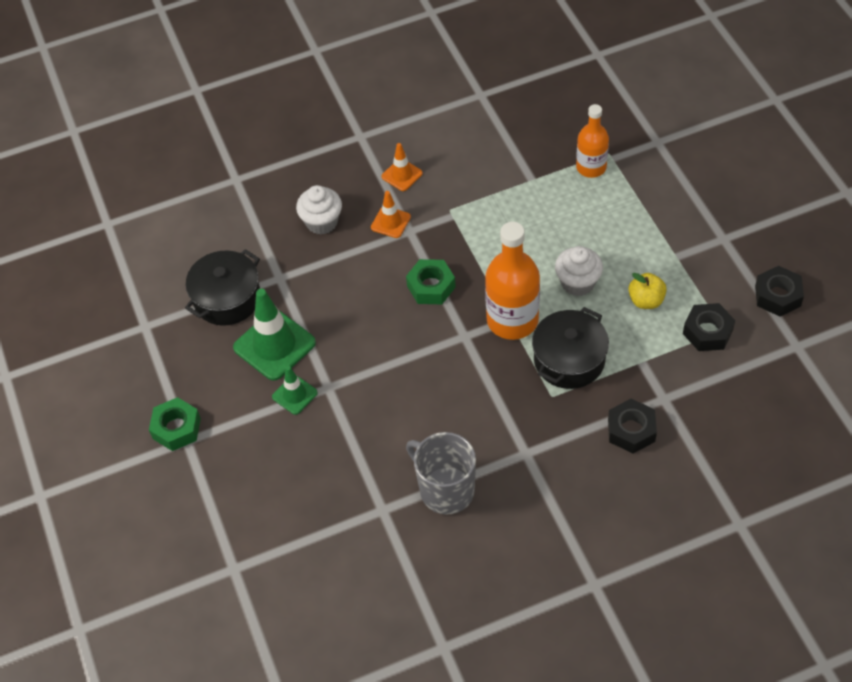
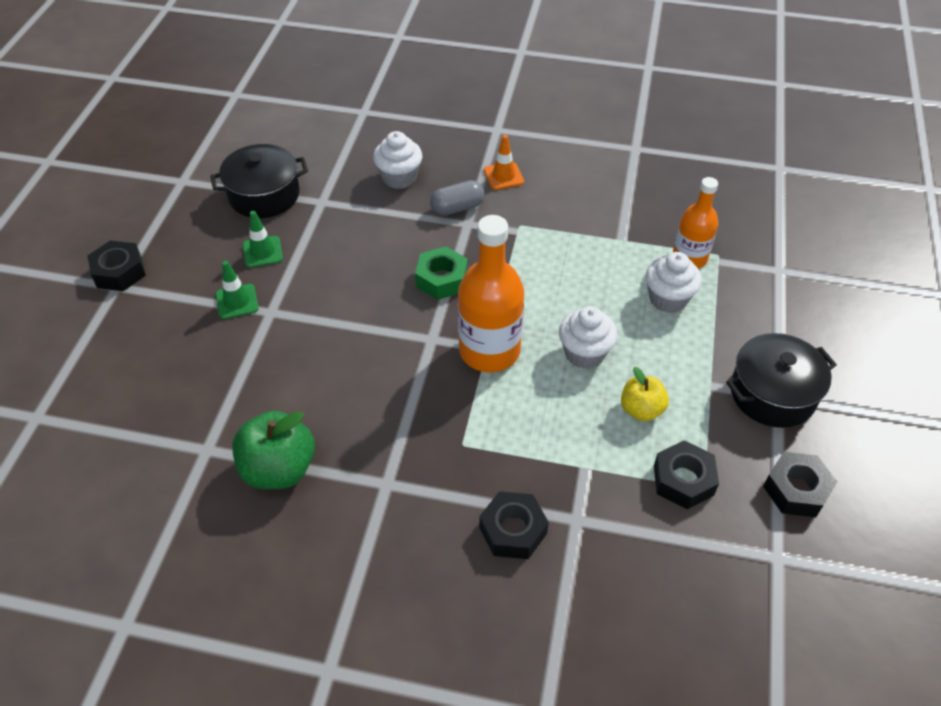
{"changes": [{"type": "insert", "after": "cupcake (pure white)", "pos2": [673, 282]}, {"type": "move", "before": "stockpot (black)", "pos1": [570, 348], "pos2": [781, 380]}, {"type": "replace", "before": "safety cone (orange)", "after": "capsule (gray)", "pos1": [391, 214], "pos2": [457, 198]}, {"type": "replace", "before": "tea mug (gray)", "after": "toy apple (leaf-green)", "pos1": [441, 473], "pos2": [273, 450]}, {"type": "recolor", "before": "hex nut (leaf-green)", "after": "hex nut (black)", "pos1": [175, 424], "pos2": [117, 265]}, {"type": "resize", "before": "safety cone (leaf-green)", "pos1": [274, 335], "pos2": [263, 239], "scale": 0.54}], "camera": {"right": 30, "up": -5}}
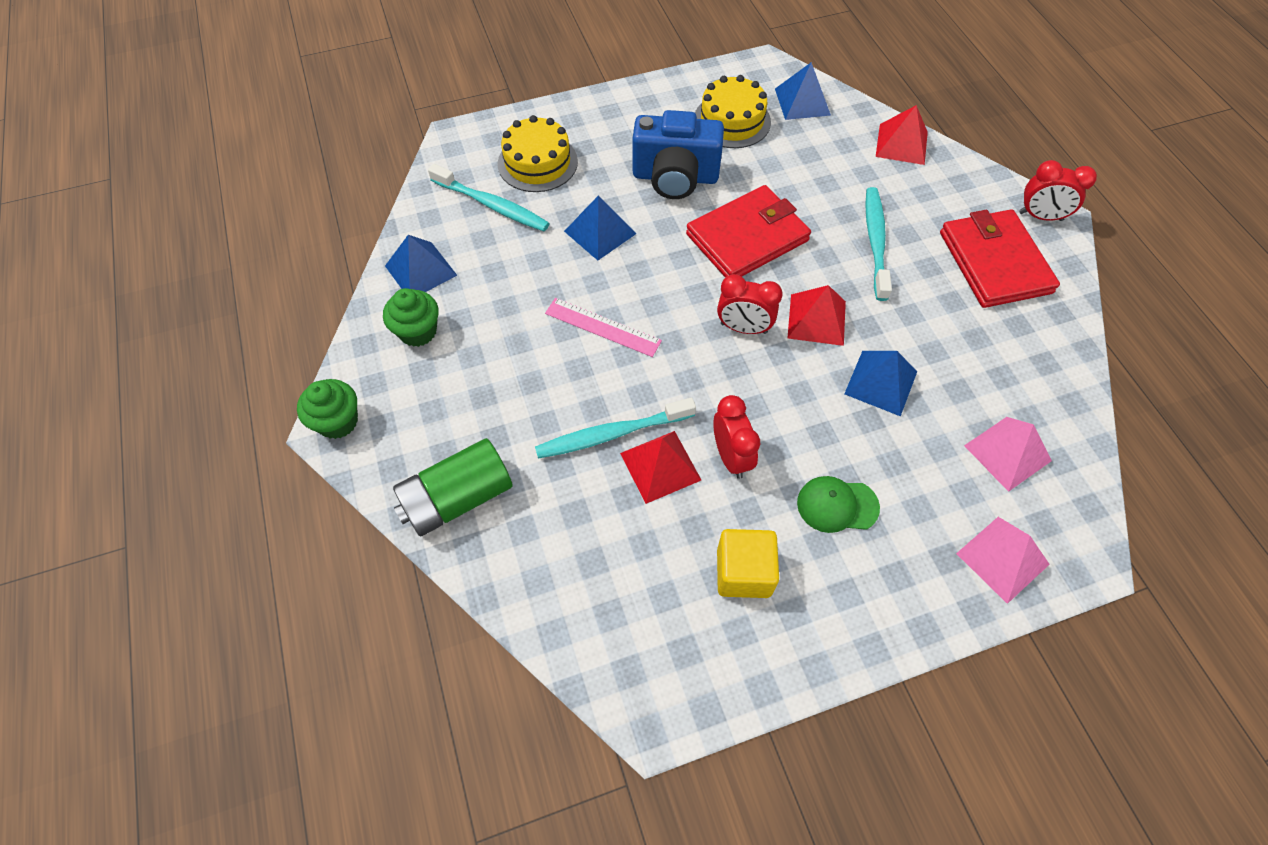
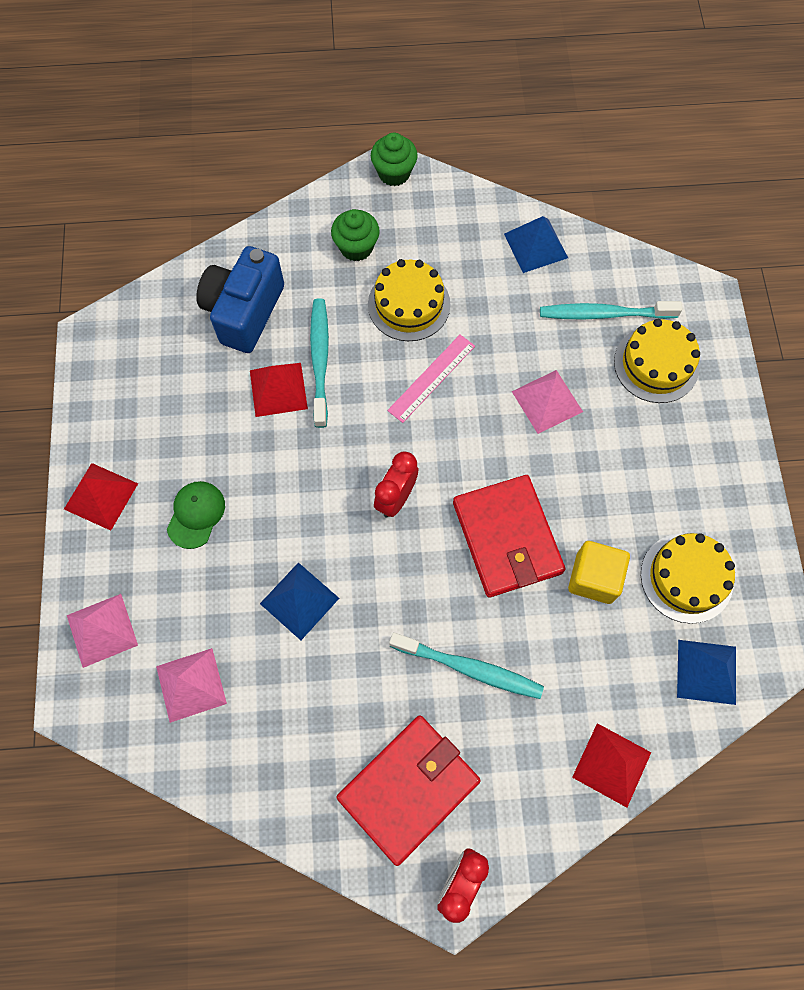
{"changes": [{"type": "delete", "before": "AA battery (leaf-green)", "pos1": [453, 487]}, {"type": "delete", "before": "bedside clock (red)", "pos1": [736, 437]}, {"type": "insert", "after": "layer cake (yellow)", "pos2": [409, 300]}, {"type": "move", "before": "cupcake (leaf-green)", "pos1": [411, 317], "pos2": [355, 235]}, {"type": "move", "before": "camera (blue)", "pos1": [678, 154], "pos2": [240, 299]}, {"type": "move", "before": "block (yellow)", "pos1": [748, 563], "pos2": [599, 572]}, {"type": "move", "before": "pyramid (red)", "pos1": [816, 315], "pos2": [101, 497]}, {"type": "recolor", "before": "pyramid (blue)", "after": "pyramid (rose-pink)", "pos1": [600, 228], "pos2": [547, 402]}, {"type": "rotate", "before": "dental brush (turquoise)", "pos1": [489, 197], "pos2": [611, 310], "turn": 45}, {"type": "rotate", "before": "wallet (red)", "pos1": [1000, 258], "pos2": [409, 790], "turn": -45}], "camera": {"right": 105, "up": 10}}
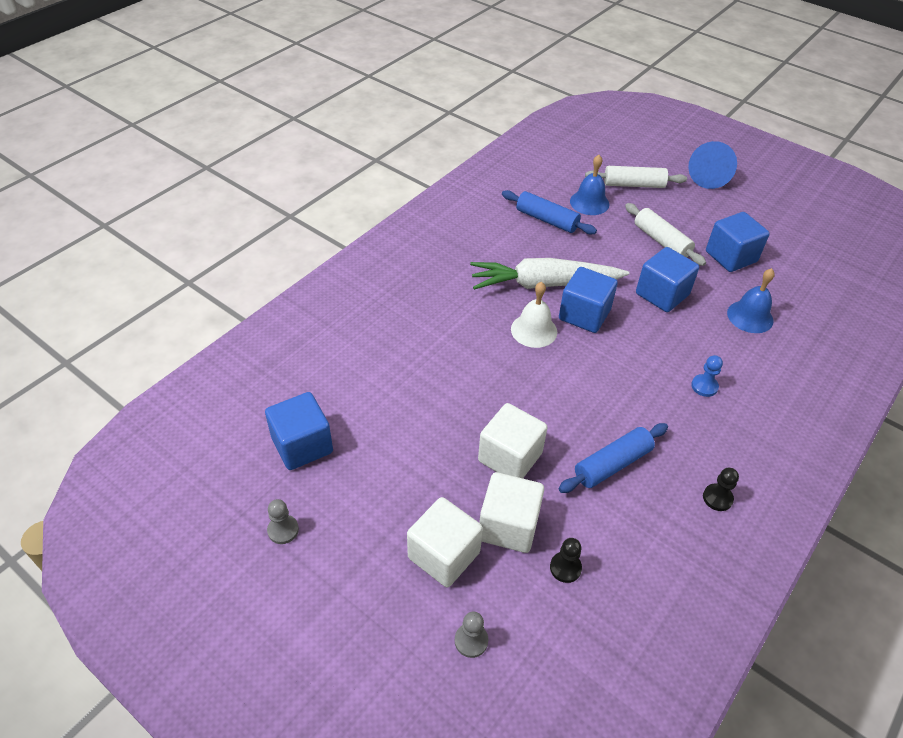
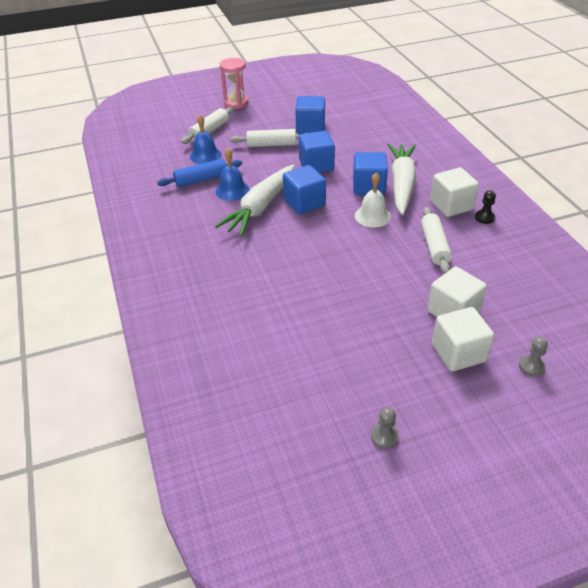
{"changes": [{"type": "delete", "before": "chess pawn (black)", "pos1": [566, 560]}, {"type": "move", "before": "block (blue)", "pos1": [299, 431], "pos2": [370, 173]}, {"type": "move", "before": "block (pure white)", "pos1": [513, 440], "pos2": [454, 192]}, {"type": "move", "before": "school bell (pure white)", "pos1": [534, 315], "pos2": [373, 200]}, {"type": "move", "before": "school bell (blue)", "pos1": [751, 300], "pos2": [232, 174]}, {"type": "replace", "before": "solid cone (blue)", "after": "hourglass (rose-pink)", "pos1": [712, 165], "pos2": [234, 83]}, {"type": "replace", "before": "chess pawn (blue)", "after": "toy carrot (pure white)", "pos1": [707, 376], "pos2": [402, 179]}, {"type": "recolor", "before": "rolling pin (blue)", "after": "rolling pin (pure white)", "pos1": [613, 458], "pos2": [436, 240]}], "camera": {"right": -55, "up": -5}}
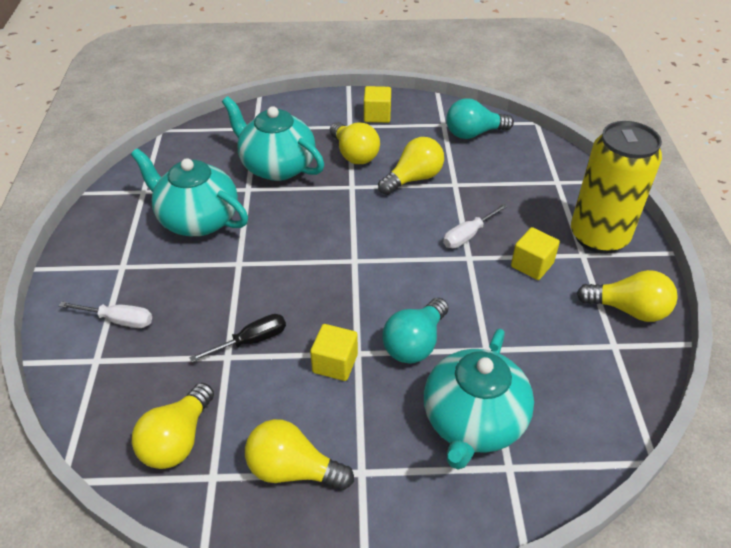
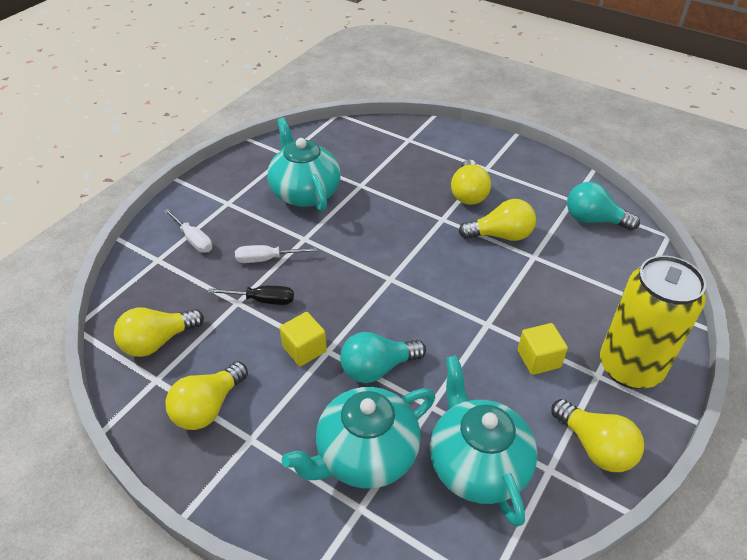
{"changes": [{"type": "delete", "before": "block (yellow)", "pos1": [377, 104]}, {"type": "move", "before": "china teapot (turquoise)", "pos1": [273, 138], "pos2": [484, 441]}, {"type": "move", "before": "screwdriver (pure white)", "pos1": [475, 226], "pos2": [276, 254]}, {"type": "rotate", "before": "light bulb (yellow)", "pos1": [299, 454], "pos2": [207, 396], "turn": -105}], "camera": {"right": 35, "up": 0}}
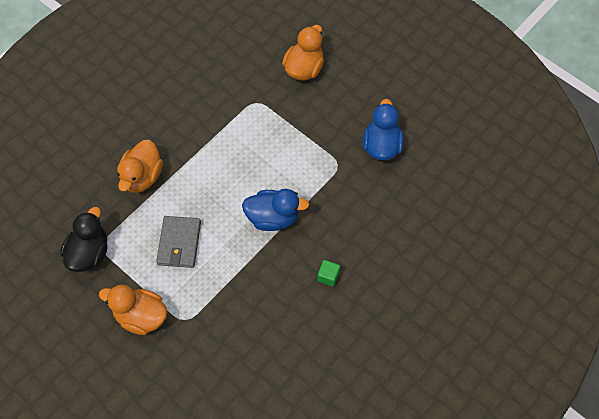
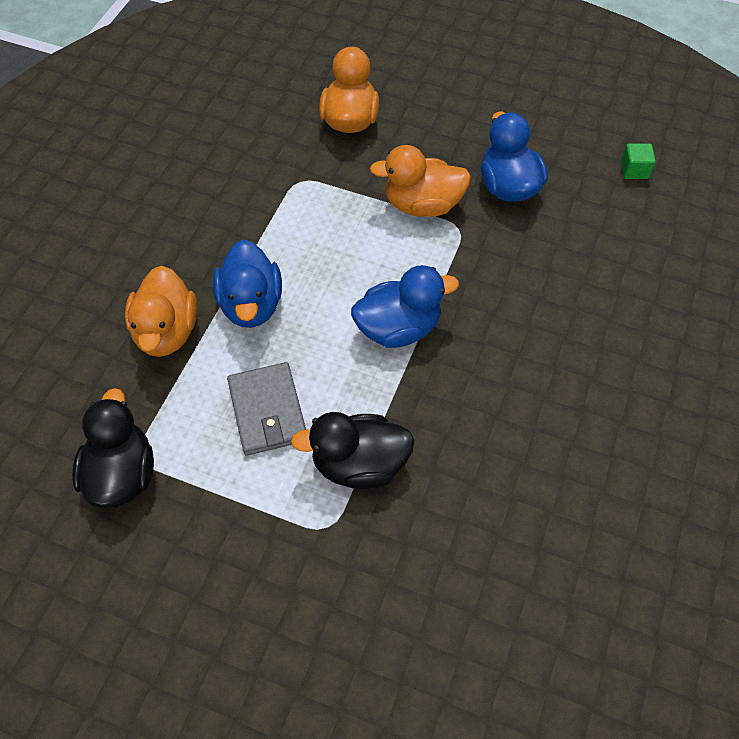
{"changes": [{"type": "insert", "after": "toy duck (blue)", "pos2": [247, 283]}, {"type": "insert", "after": "toy duck (black)", "pos2": [353, 450]}, {"type": "move", "before": "toy duck (orange)", "pos1": [133, 310], "pos2": [420, 181]}, {"type": "move", "before": "block (leaf-green)", "pos1": [328, 273], "pos2": [638, 161]}], "camera": {"right": -20, "up": -5}}
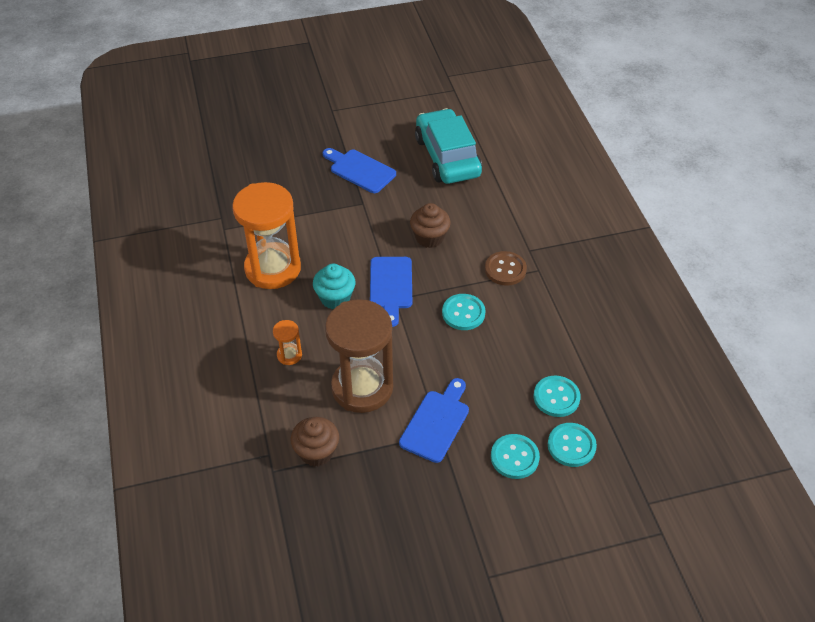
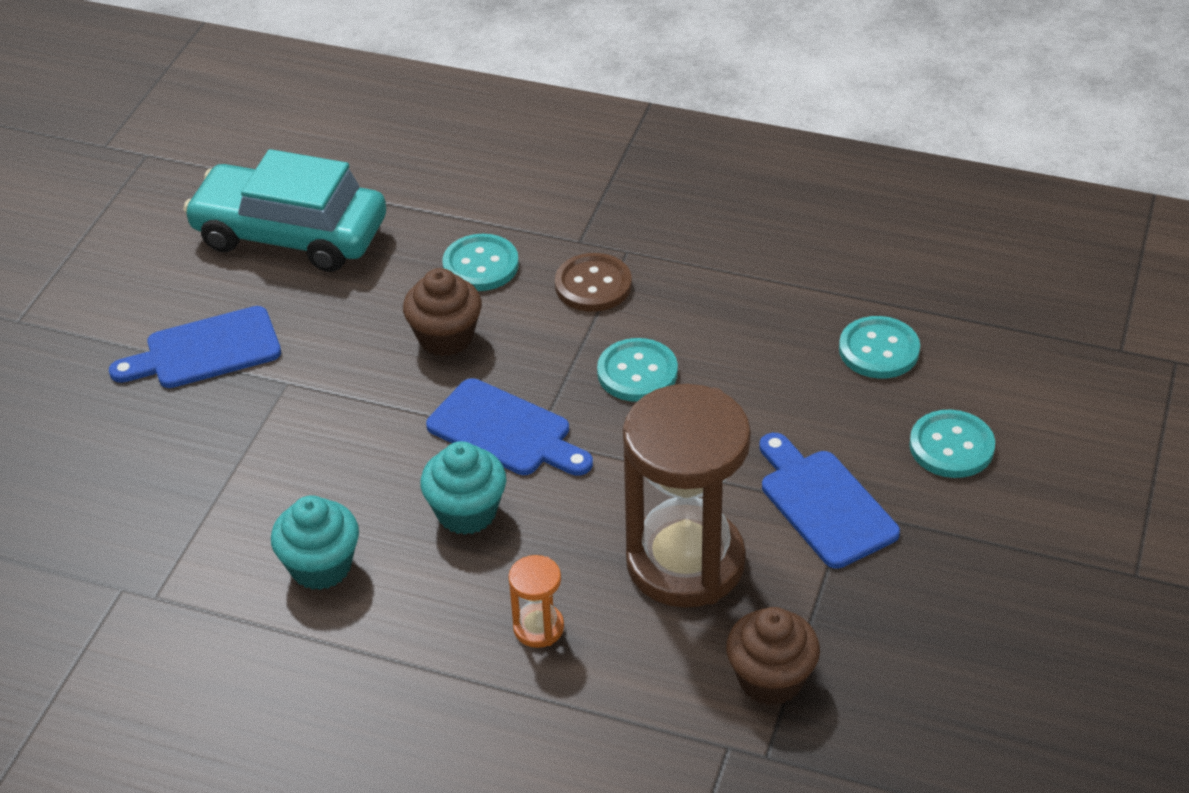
{"changes": [{"type": "move", "before": "sewing button (turquoise)", "pos1": [572, 445], "pos2": [480, 262]}, {"type": "replace", "before": "hourglass (orange)", "after": "cupcake (turquoise)", "pos1": [267, 235], "pos2": [315, 542]}], "camera": {"right": -55, "up": -5}}
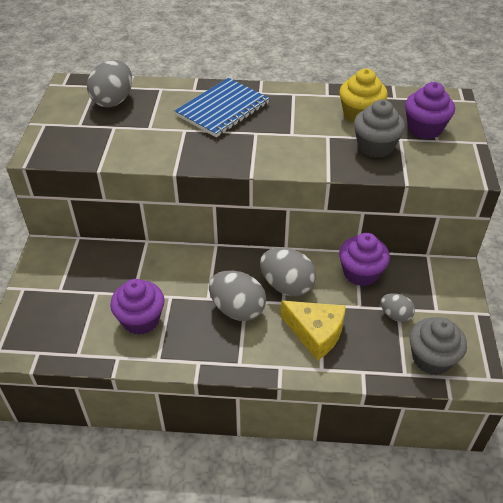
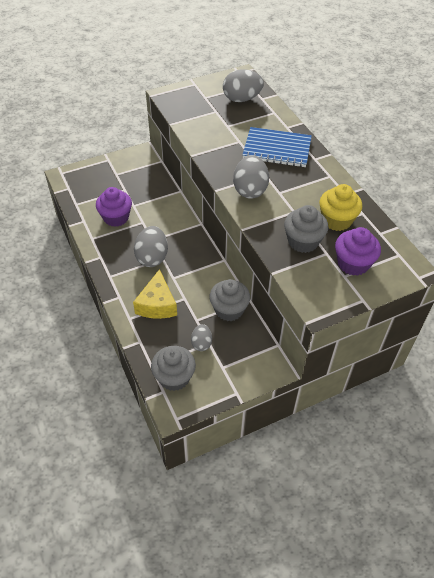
{"changes": [{"type": "move", "before": "toy egg (gray)", "pos1": [288, 272], "pos2": [251, 177]}, {"type": "recolor", "before": "cupcake (royal purple)", "after": "cupcake (gray)", "pos1": [364, 259], "pos2": [229, 300]}], "camera": {"right": 60, "up": 5}}
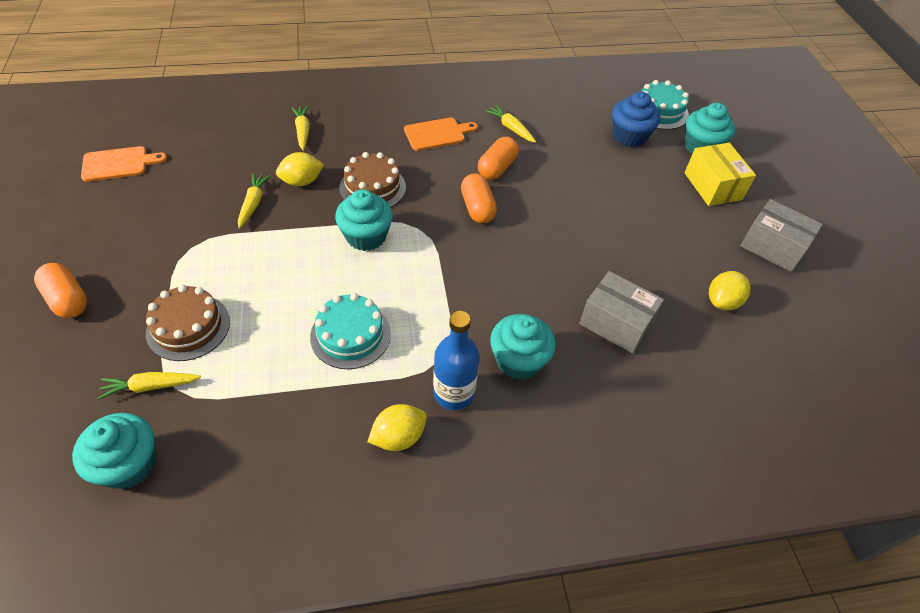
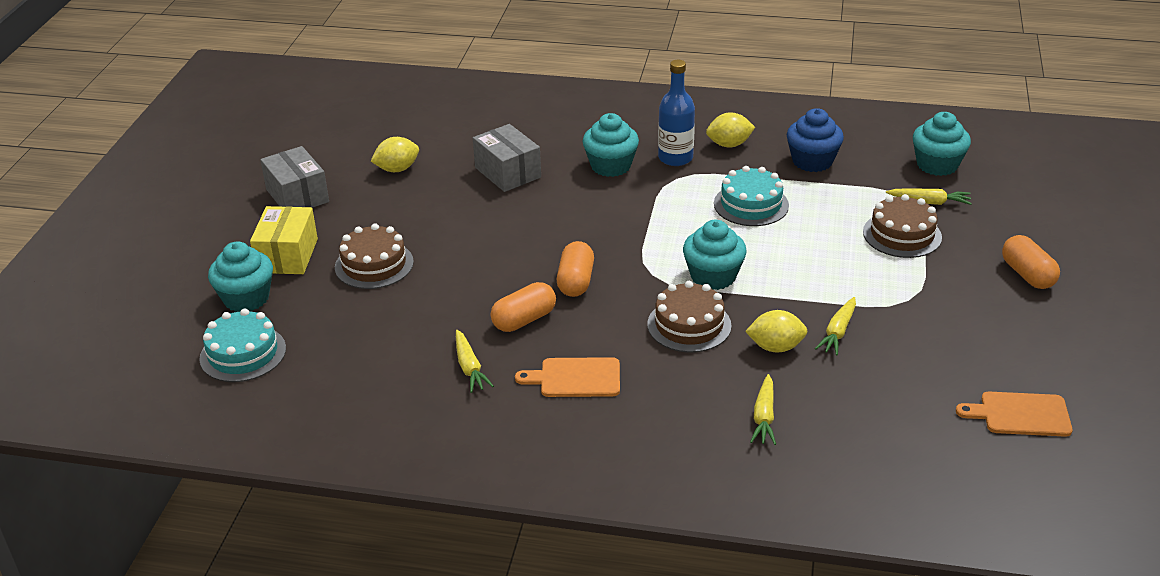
{"changes": [{"type": "insert", "after": "layer cake (brown)", "pos2": [374, 256]}, {"type": "move", "before": "cupcake (blue)", "pos1": [636, 119], "pos2": [815, 140]}], "camera": {"right": -155, "up": -15}}
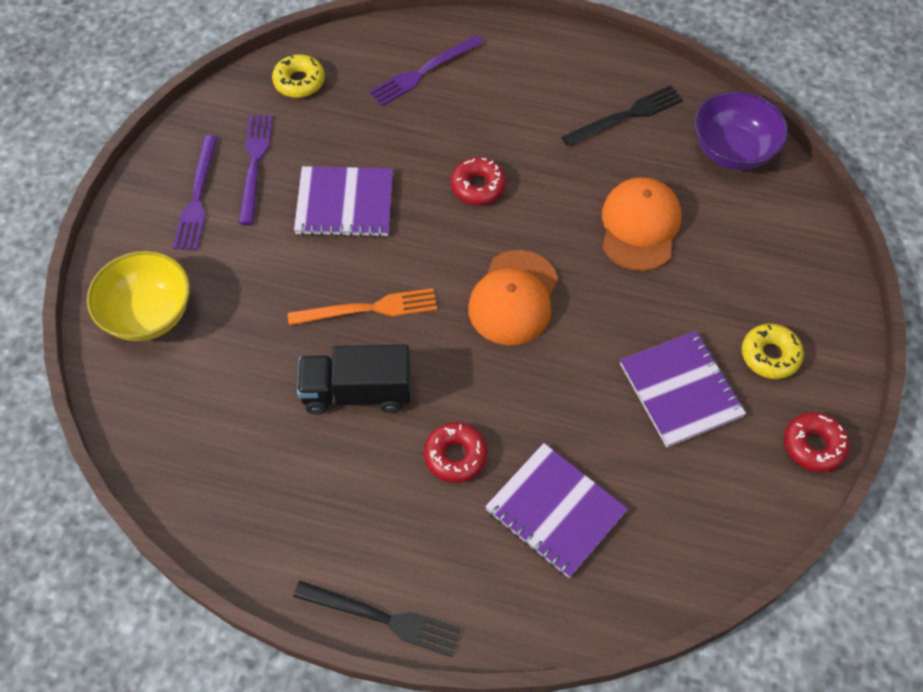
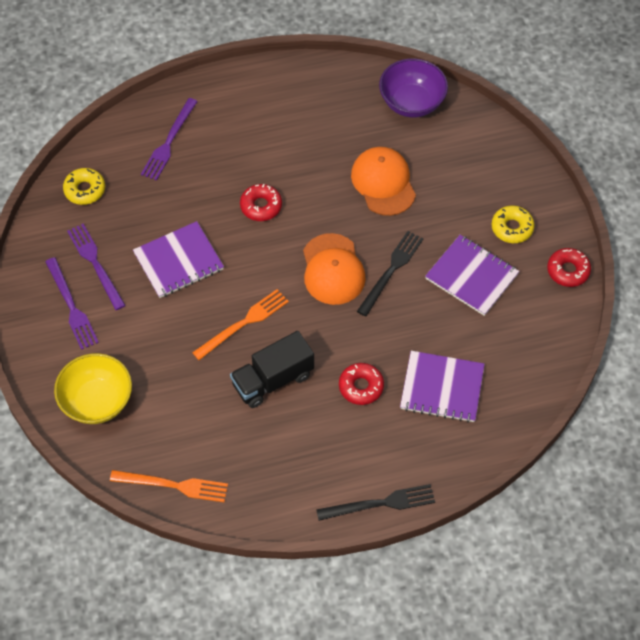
{"changes": [{"type": "insert", "after": "dinner fork (orange)", "pos2": [169, 486]}, {"type": "move", "before": "dinner fork (black)", "pos1": [622, 116], "pos2": [390, 274]}], "camera": {"right": -30, "up": 0}}
